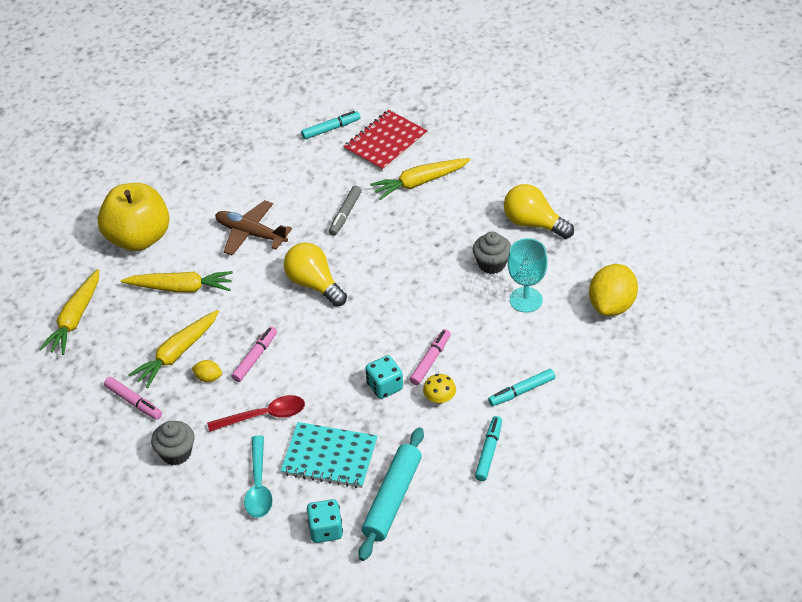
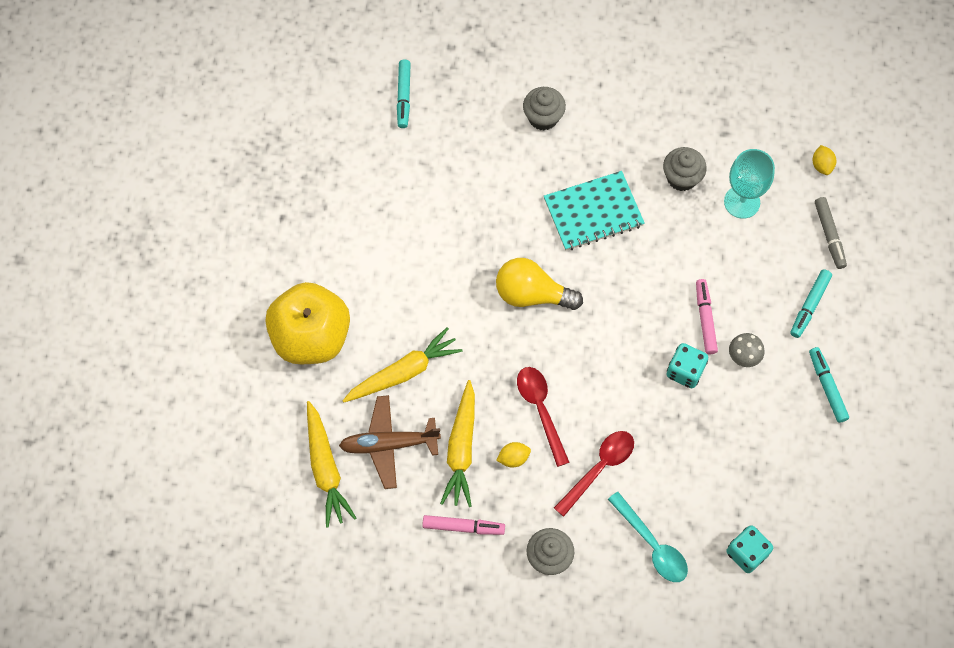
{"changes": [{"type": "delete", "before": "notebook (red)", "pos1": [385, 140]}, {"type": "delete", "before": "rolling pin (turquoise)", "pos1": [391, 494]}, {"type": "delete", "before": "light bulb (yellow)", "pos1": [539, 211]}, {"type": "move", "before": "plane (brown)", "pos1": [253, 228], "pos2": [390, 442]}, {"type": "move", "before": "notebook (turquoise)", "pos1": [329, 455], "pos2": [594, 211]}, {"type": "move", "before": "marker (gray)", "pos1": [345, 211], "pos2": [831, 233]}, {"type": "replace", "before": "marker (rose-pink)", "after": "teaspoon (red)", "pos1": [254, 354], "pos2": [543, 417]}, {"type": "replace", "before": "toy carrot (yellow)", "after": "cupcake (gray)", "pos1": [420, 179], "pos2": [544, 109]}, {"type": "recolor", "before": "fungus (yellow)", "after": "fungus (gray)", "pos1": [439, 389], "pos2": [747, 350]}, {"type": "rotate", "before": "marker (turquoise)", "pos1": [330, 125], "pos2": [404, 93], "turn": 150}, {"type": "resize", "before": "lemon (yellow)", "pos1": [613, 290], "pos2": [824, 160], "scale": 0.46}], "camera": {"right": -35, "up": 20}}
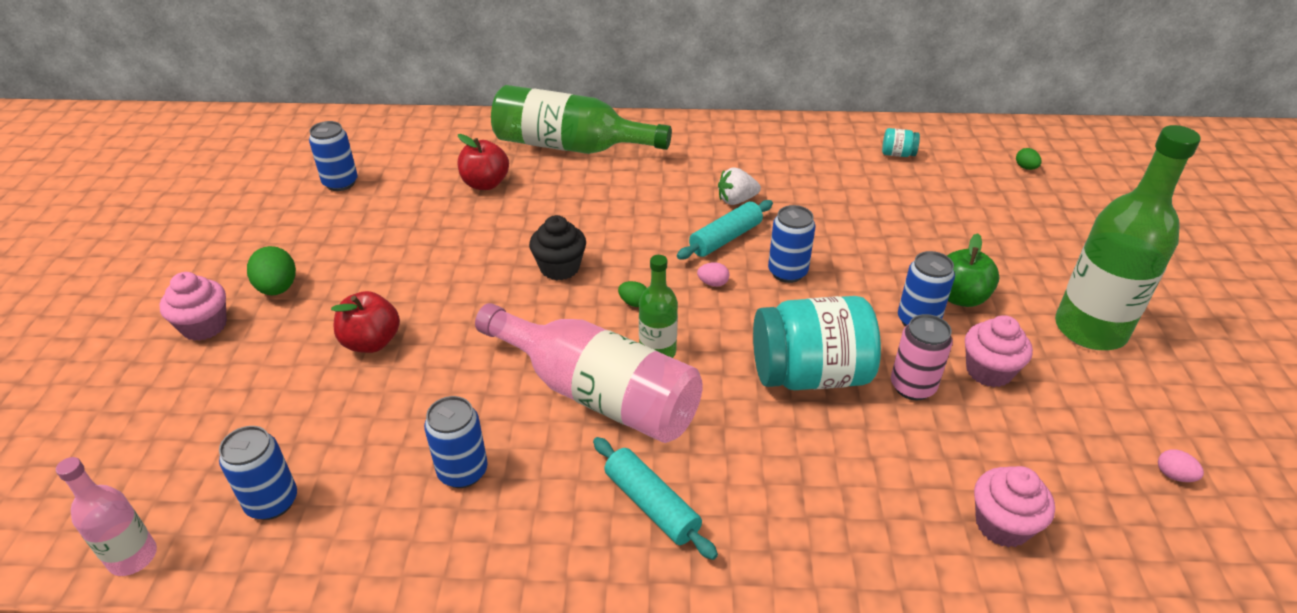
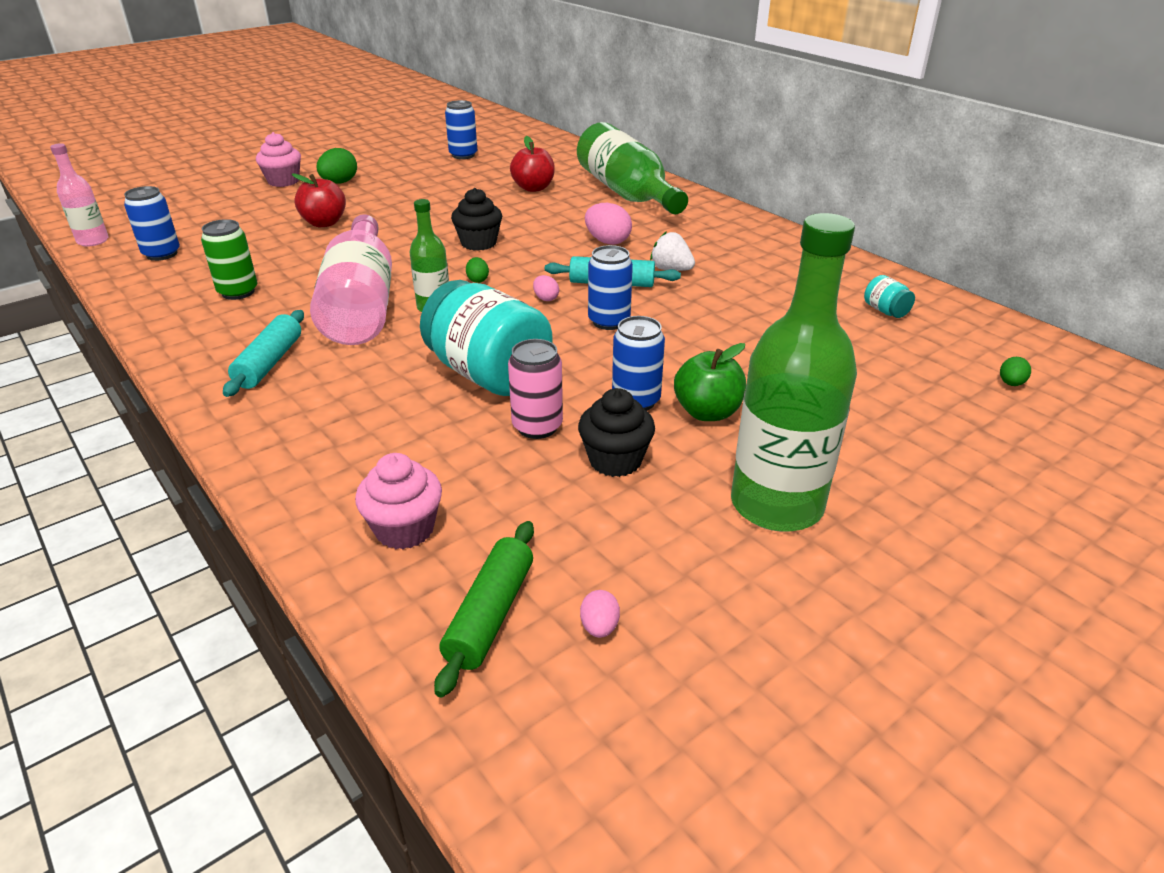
{"changes": [{"type": "insert", "after": "rolling pin (leaf-green)", "pos2": [484, 609]}, {"type": "insert", "after": "toy egg (rose-pink)", "pos2": [608, 224]}, {"type": "recolor", "before": "can (blue)", "after": "can (leaf-green)", "pos1": [456, 442], "pos2": [229, 259]}, {"type": "recolor", "before": "cupcake (rose-pink)", "after": "cupcake (black)", "pos1": [999, 351], "pos2": [616, 432]}], "camera": {"right": 50, "up": -5}}
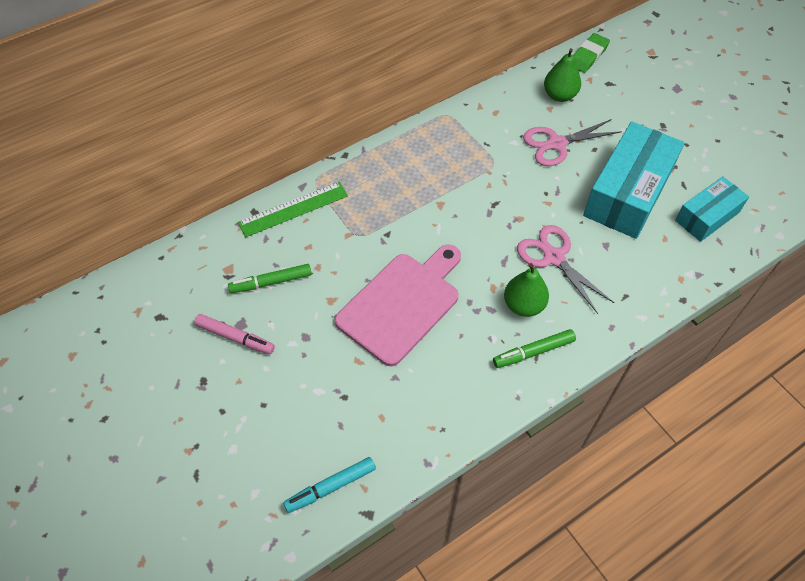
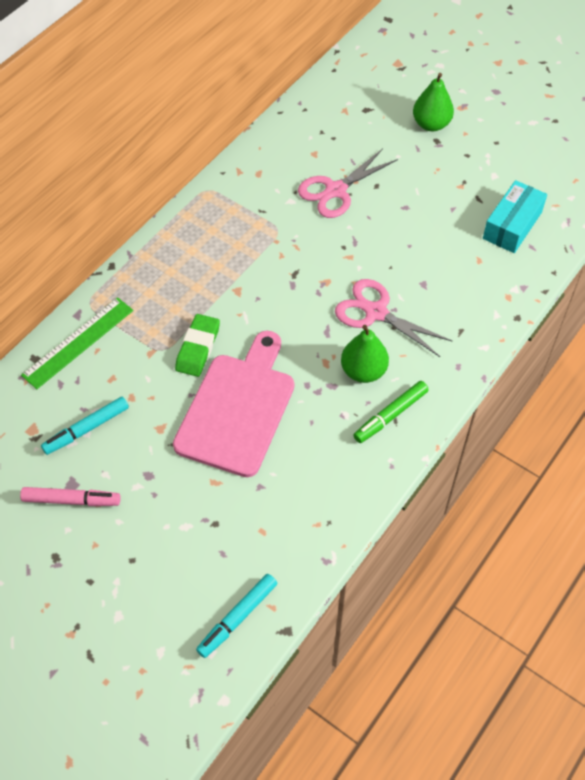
{"changes": [{"type": "delete", "before": "box (turquoise)", "pos1": [634, 180]}, {"type": "move", "before": "toy pear (leaf-green)", "pos1": [562, 75], "pos2": [433, 102]}, {"type": "move", "before": "eraser (leaf-green)", "pos1": [591, 53], "pos2": [197, 345]}, {"type": "recolor", "before": "marker (leaf-green)", "after": "marker (turquoise)", "pos1": [270, 278], "pos2": [85, 426]}], "camera": {"right": -20, "up": 0}}
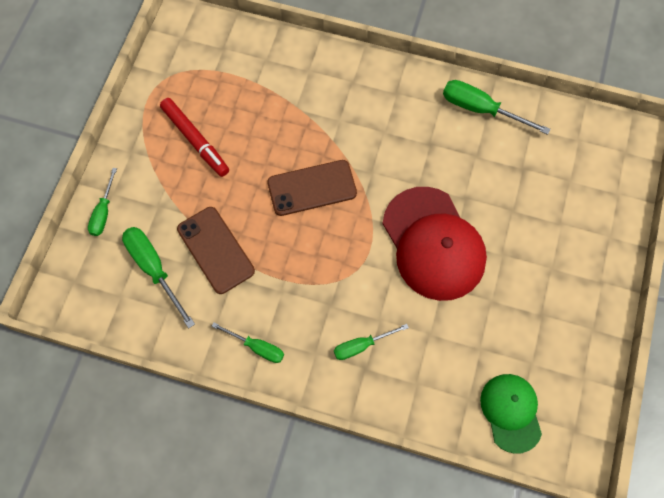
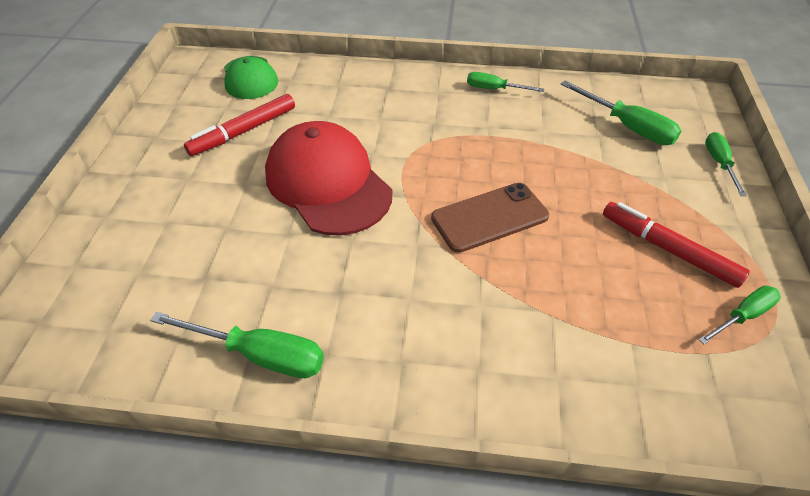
{"changes": [{"type": "delete", "before": "phone (brown)", "pos1": [216, 250]}, {"type": "insert", "after": "marker (red)", "pos2": [239, 125]}, {"type": "move", "before": "screwdriver (leaf-green)", "pos1": [371, 342], "pos2": [739, 315]}], "camera": {"right": 170, "up": -20}}
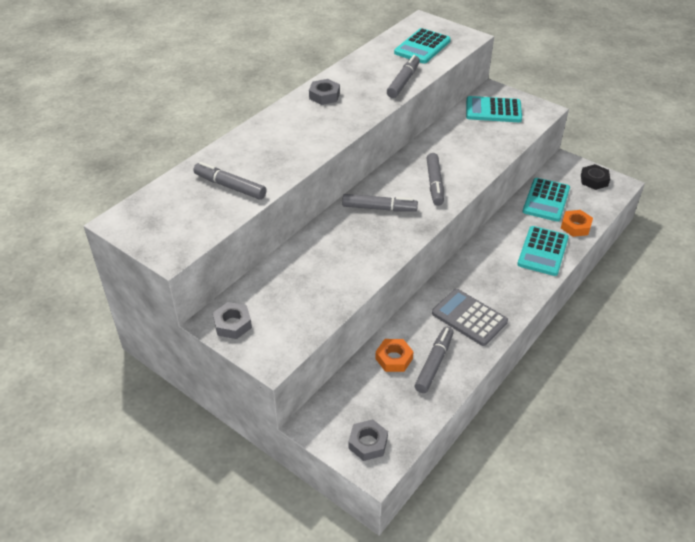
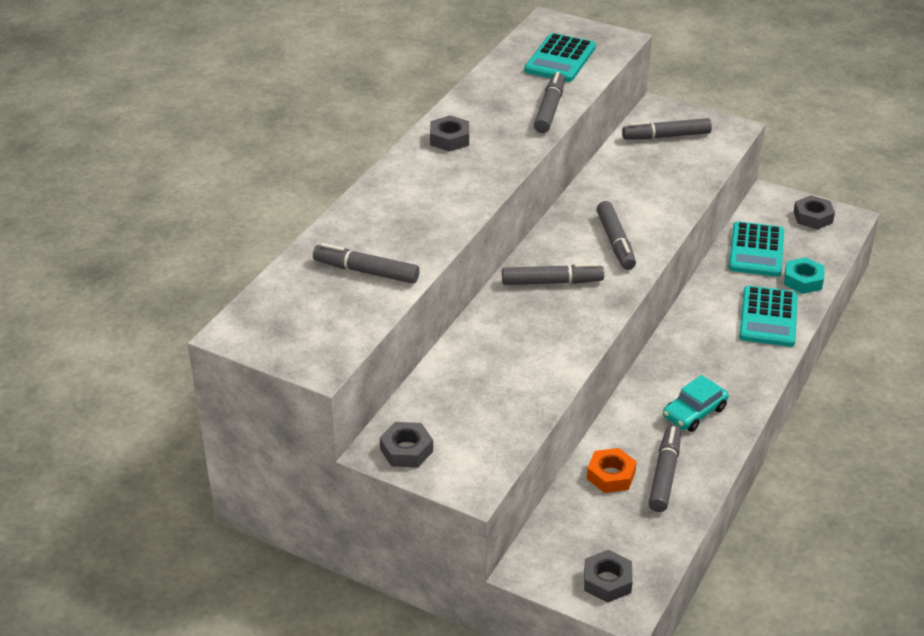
{"changes": [{"type": "replace", "before": "adding machine (gray)", "after": "automobile (turquoise)", "pos1": [470, 317], "pos2": [696, 403]}, {"type": "replace", "before": "adding machine (turquoise)", "after": "marker (gray)", "pos1": [494, 109], "pos2": [667, 128]}, {"type": "recolor", "before": "hex nut (orange)", "after": "hex nut (turquoise)", "pos1": [577, 223], "pos2": [804, 275]}, {"type": "recolor", "before": "hex nut (black)", "after": "hex nut (gray)", "pos1": [595, 177], "pos2": [814, 212]}], "camera": {"right": -10, "up": -5}}
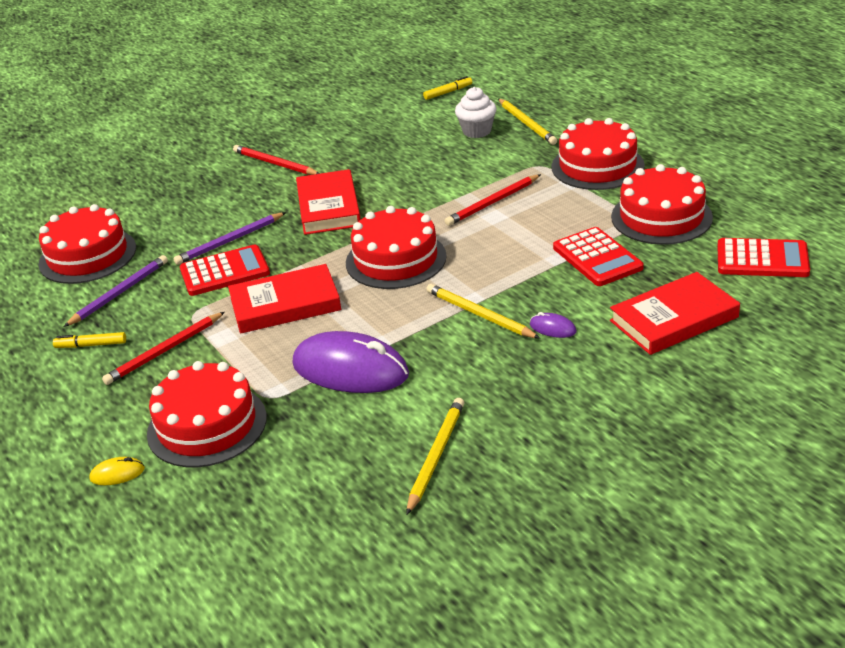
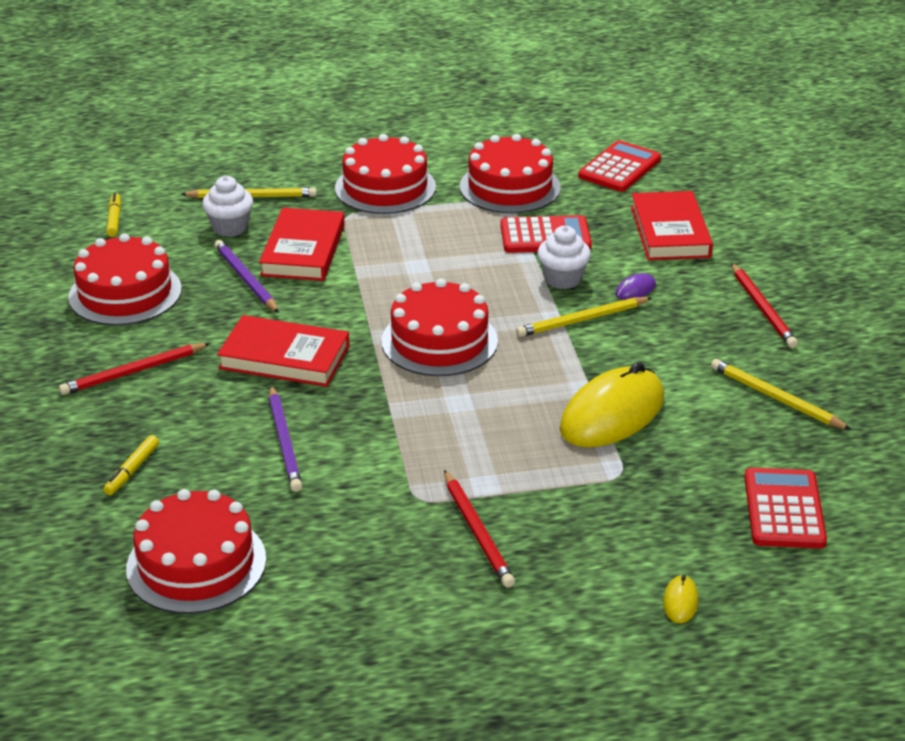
{"changes": [{"type": "insert", "after": "cupcake (pure white)", "pos2": [564, 257]}, {"type": "move", "before": "marker (yellow)", "pos1": [89, 340], "pos2": [131, 465]}, {"type": "move", "before": "pencil (royal purple)", "pos1": [115, 291], "pos2": [246, 276]}, {"type": "move", "before": "layer cake (red)", "pos1": [207, 414], "pos2": [125, 279]}, {"type": "move", "before": "adding machine (red)", "pos1": [225, 270], "pos2": [785, 508]}, {"type": "move", "before": "hardback (red)", "pos1": [284, 299], "pos2": [302, 244]}, {"type": "move", "before": "pencil (red)", "pos1": [493, 200], "pos2": [764, 305]}, {"type": "recolor", "before": "PC mouse (royal purple)", "after": "PC mouse (yellow)", "pos1": [350, 362], "pos2": [612, 404]}], "camera": {"right": -70, "up": 0}}
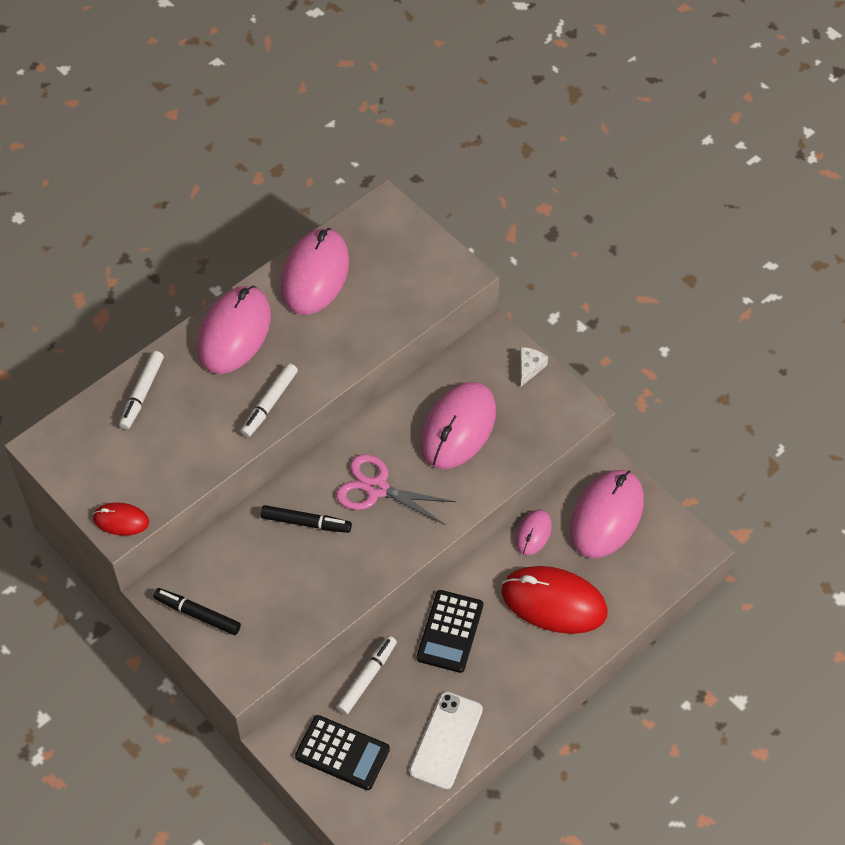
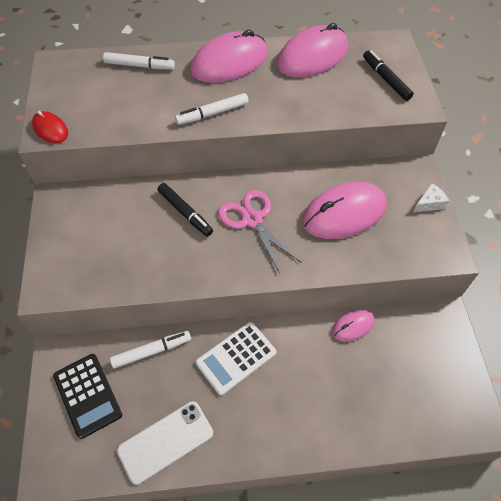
{"changes": [{"type": "delete", "before": "PC mouse (red)", "pos1": [554, 600]}, {"type": "delete", "before": "PC mouse (rose-pink)", "pos1": [607, 514]}, {"type": "move", "before": "marker (black)", "pos1": [197, 611], "pos2": [388, 75]}, {"type": "recolor", "before": "adding machine (black)", "after": "adding machine (pure white)", "pos1": [450, 631], "pos2": [236, 358]}, {"type": "rotate", "before": "marker (pure white)", "pos1": [141, 390], "pos2": [139, 61], "turn": -135}], "camera": {"right": 35, "up": 0}}
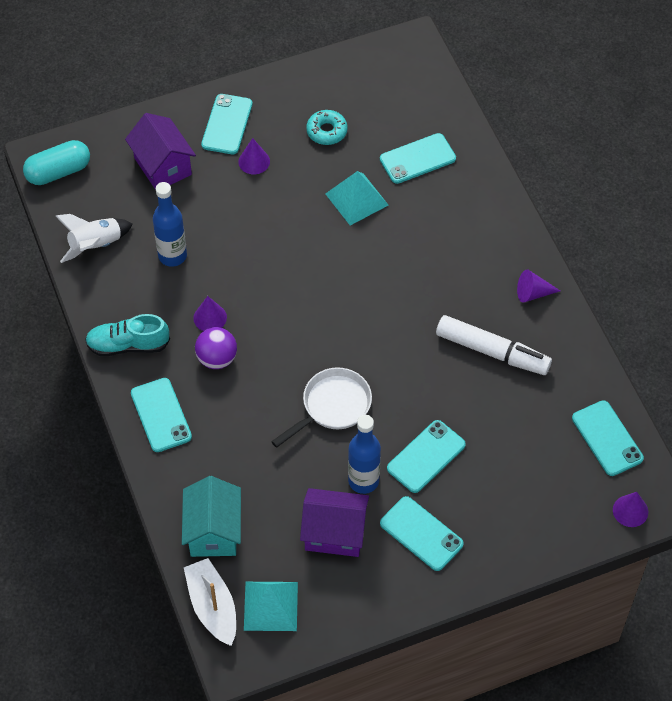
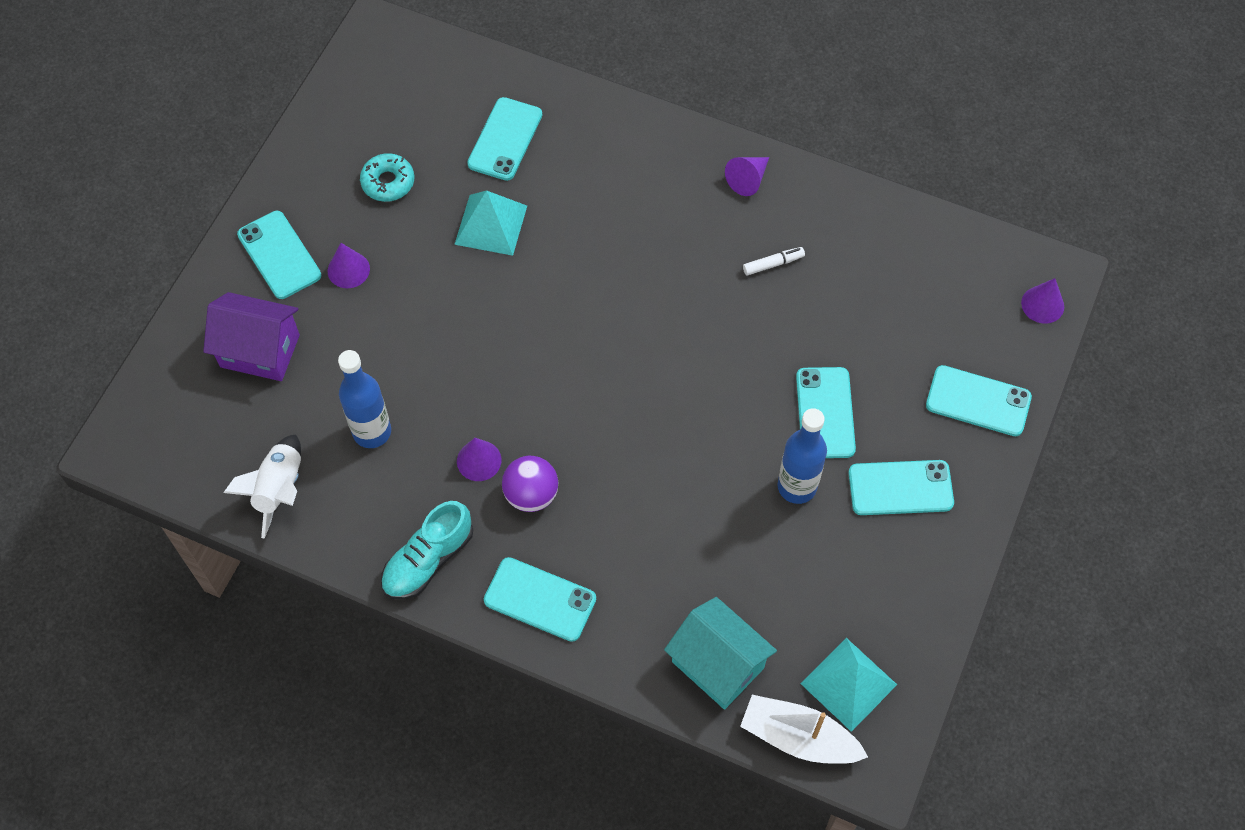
{"changes": [{"type": "delete", "before": "capsule (turquoise)", "pos1": [56, 162]}, {"type": "delete", "before": "pan (pure white)", "pos1": [321, 407]}, {"type": "delete", "before": "cottage (royal purple)", "pos1": [334, 522]}, {"type": "move", "before": "phone (turquoise)", "pos1": [608, 438], "pos2": [979, 400]}, {"type": "resize", "before": "marker (pure white)", "pos1": [494, 345], "pos2": [774, 261], "scale": 0.43}], "camera": {"right": -45, "up": 5}}
